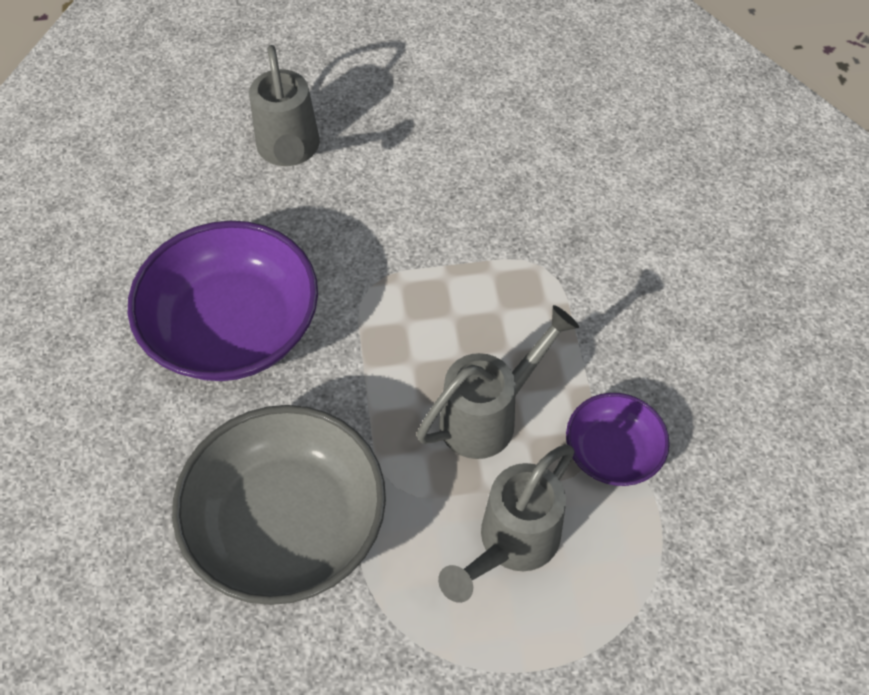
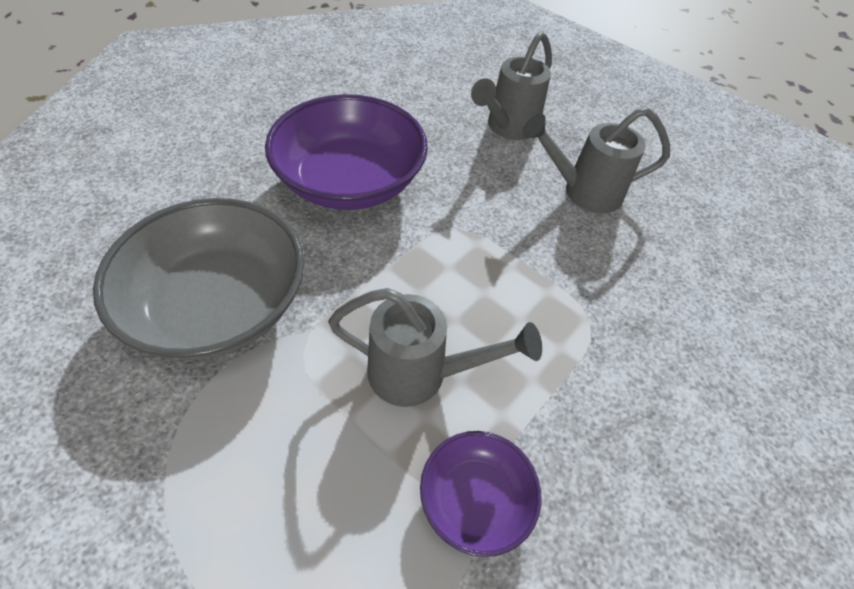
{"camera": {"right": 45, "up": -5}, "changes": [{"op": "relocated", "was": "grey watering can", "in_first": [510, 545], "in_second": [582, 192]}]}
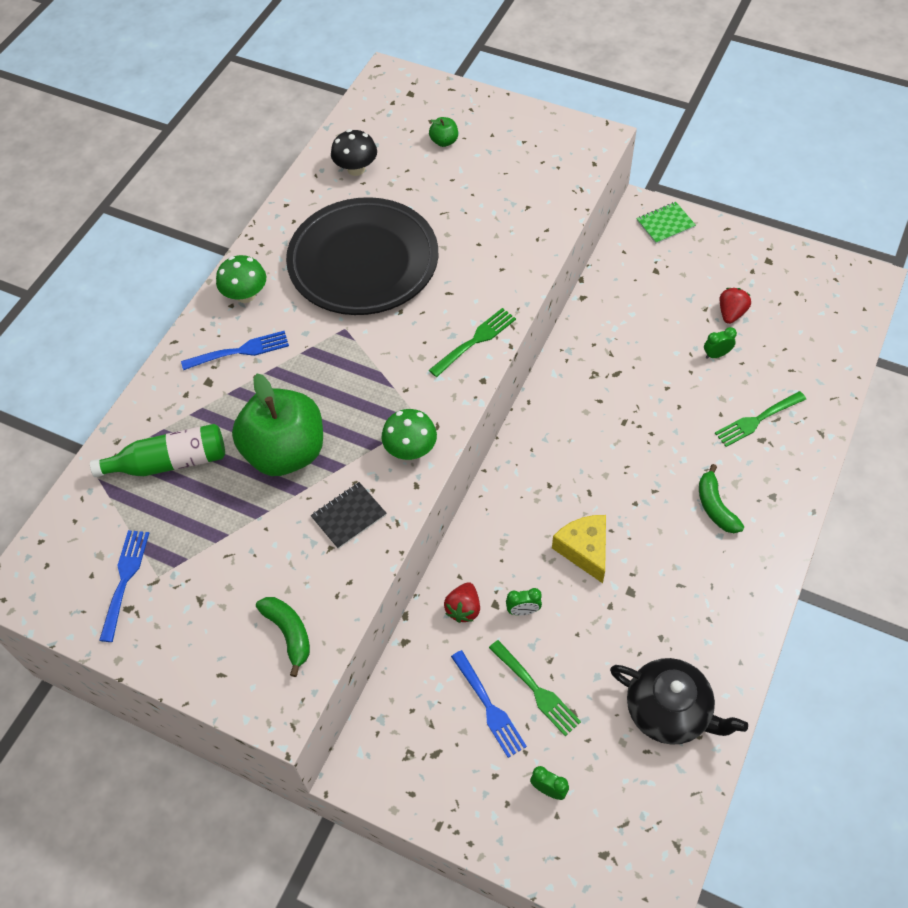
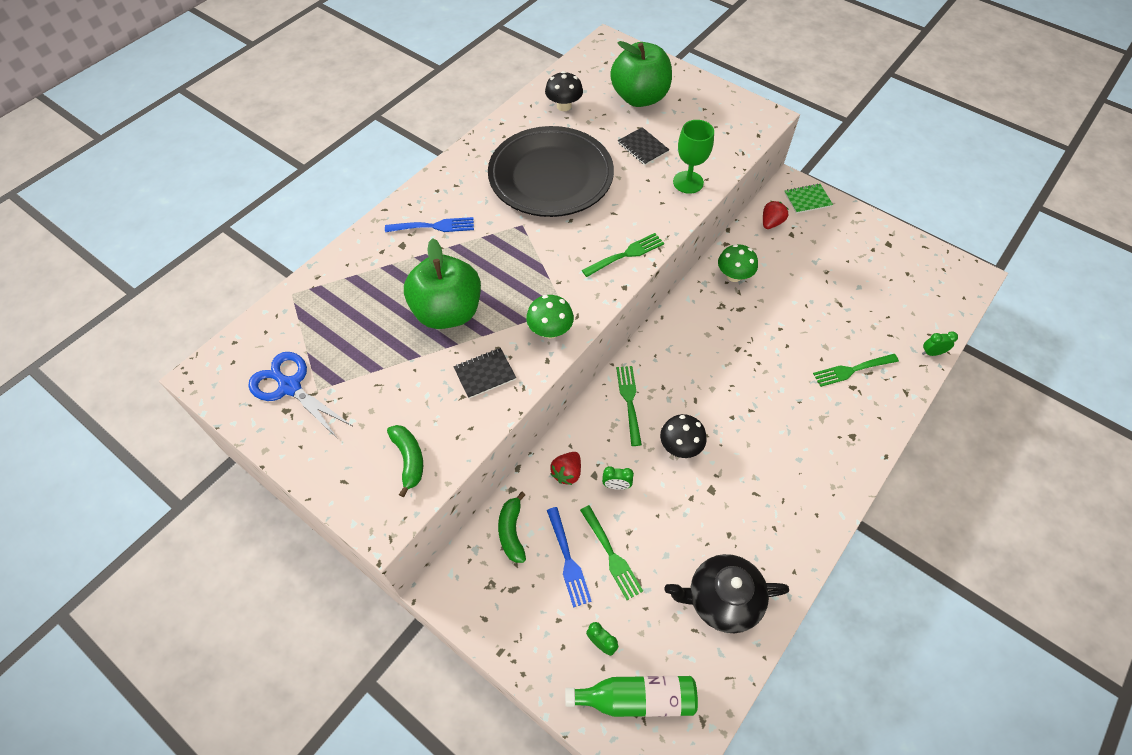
{"camera": {"right": 10, "up": 0}, "changes": [{"op": "relocated", "was": "green bottle", "in_first": [169, 462], "in_second": [636, 698]}, {"op": "exchanged", "was": "blue fork", "now": "blue scissors", "in_first": [125, 580], "in_second": [290, 387]}, {"op": "relocated", "was": "green mushroom", "in_first": [245, 295], "in_second": [734, 276]}, {"op": "size", "was": "green apple", "in_first": [444, 141], "in_second": [639, 98], "ratio": 2.5}, {"op": "exchanged", "was": "yellow cheese", "now": "black mushroom", "in_first": [584, 550], "in_second": [680, 446]}, {"op": "spun", "was": "black teapot", "in_first": [669, 710], "in_second": [722, 599], "clockwise": 135}, {"op": "relocated", "was": "green banana", "in_first": [715, 507], "in_second": [512, 532]}, {"op": "relocated", "was": "green clock", "in_first": [716, 354], "in_second": [932, 353]}, {"op": "relocated", "was": "red strawberry", "in_first": [731, 313], "in_second": [771, 223]}, {"op": "appeared", "now": "green fork", "in_second": [629, 401]}, {"op": "appeared", "now": "black notebook", "in_second": [643, 147]}, {"op": "appeared", "now": "green goblet", "in_second": [688, 182]}]}
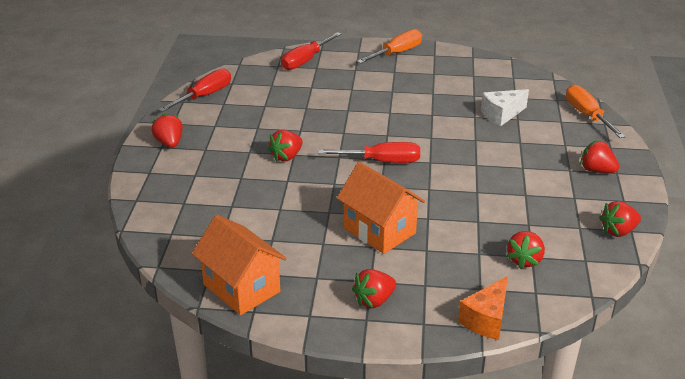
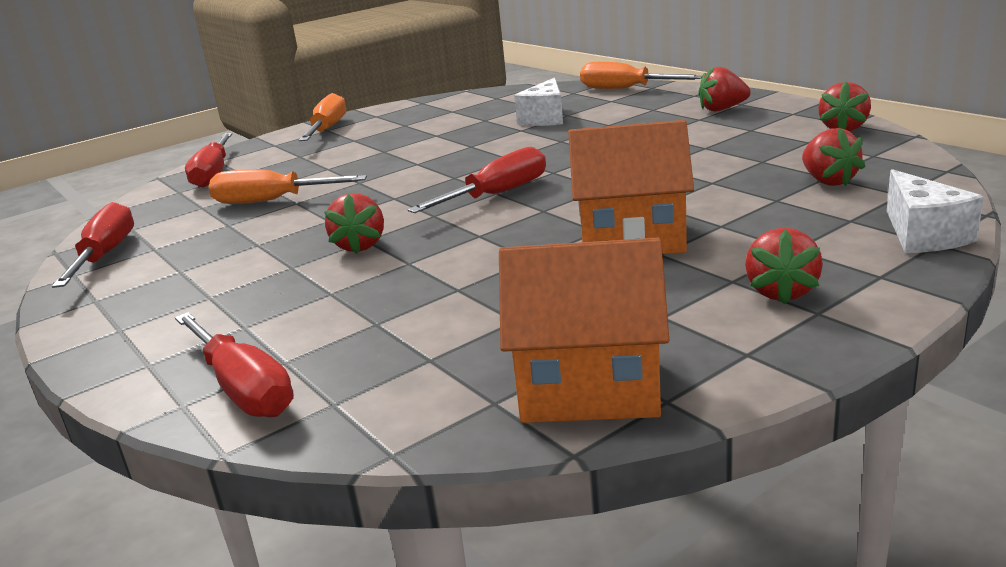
{"camera": {"right": -40, "up": -10}, "changes": [{"op": "missing", "was": "red strawberry", "in_first": [169, 143]}, {"op": "colour", "was": "orange cheese", "now": "white cheese", "in_first": [486, 319], "in_second": [923, 235]}, {"op": "appeared", "now": "red screwdriver", "in_second": [243, 388]}, {"op": "appeared", "now": "orange screwdriver", "in_second": [272, 201]}]}
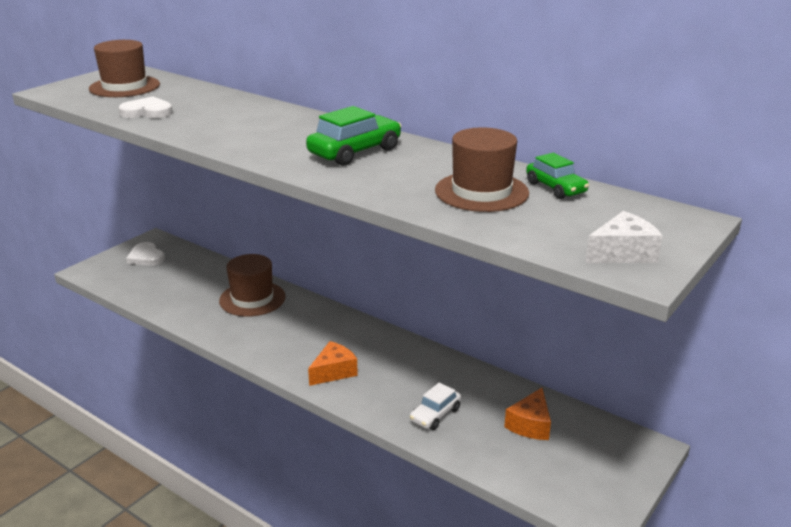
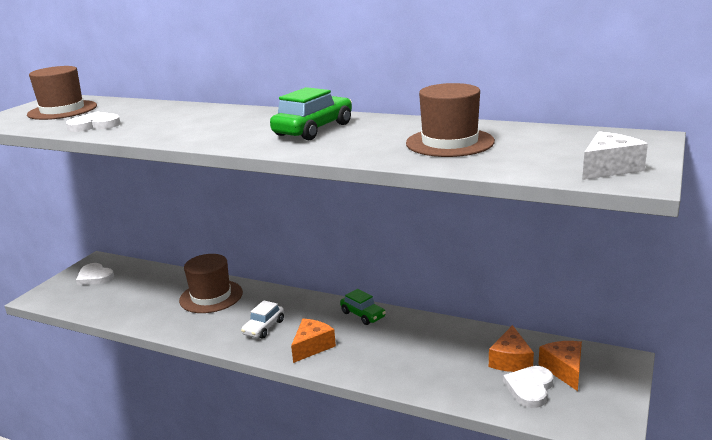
{"camera": {"right": -10, "up": -5}, "changes": [{"op": "relocated", "was": "white car", "in_first": [435, 415], "in_second": [264, 327]}, {"op": "relocated", "was": "green car", "in_first": [556, 188], "in_second": [363, 315]}, {"op": "appeared", "now": "white heart", "in_second": [529, 388]}, {"op": "appeared", "now": "orange cheese", "in_second": [564, 370]}]}
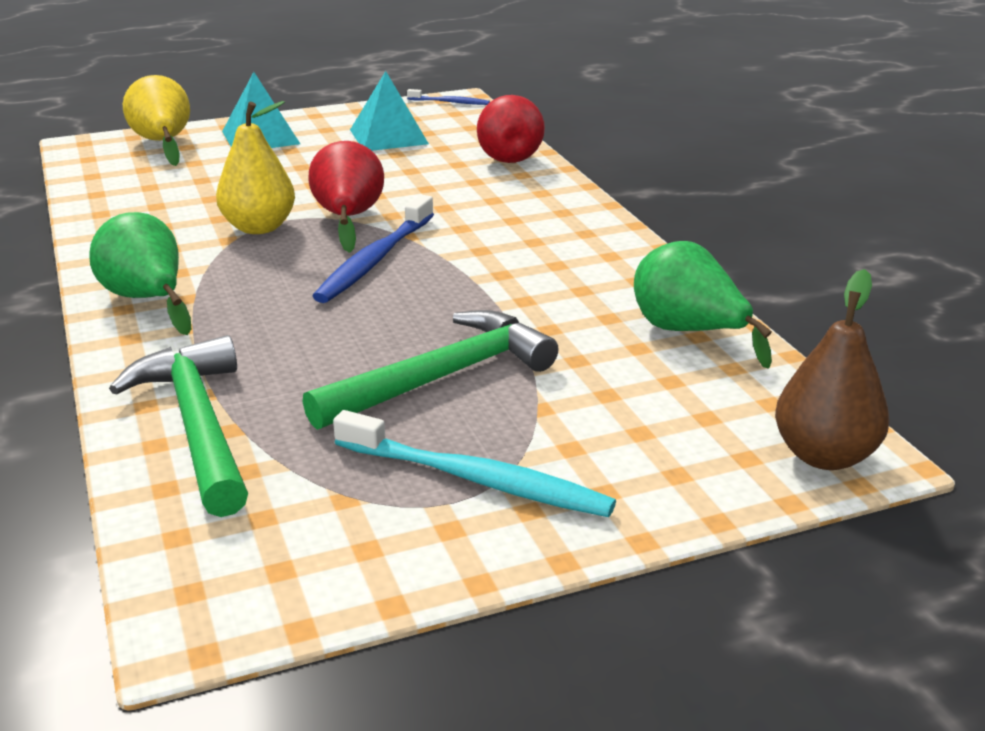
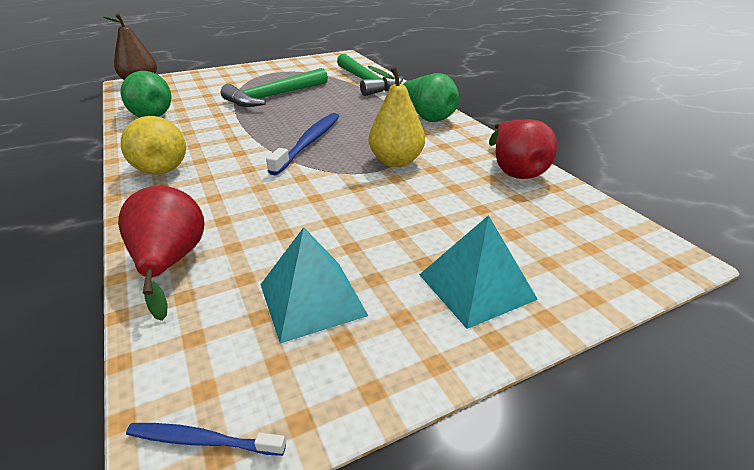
{"camera": {"right": 175, "up": 5}, "changes": [{"op": "relocated", "was": "yellow pear", "in_first": [163, 143], "in_second": [161, 166]}, {"op": "relocated", "was": "red pear", "in_first": [348, 219], "in_second": [515, 170]}, {"op": "missing", "was": "turquoise toothbrush", "in_first": [476, 479]}]}
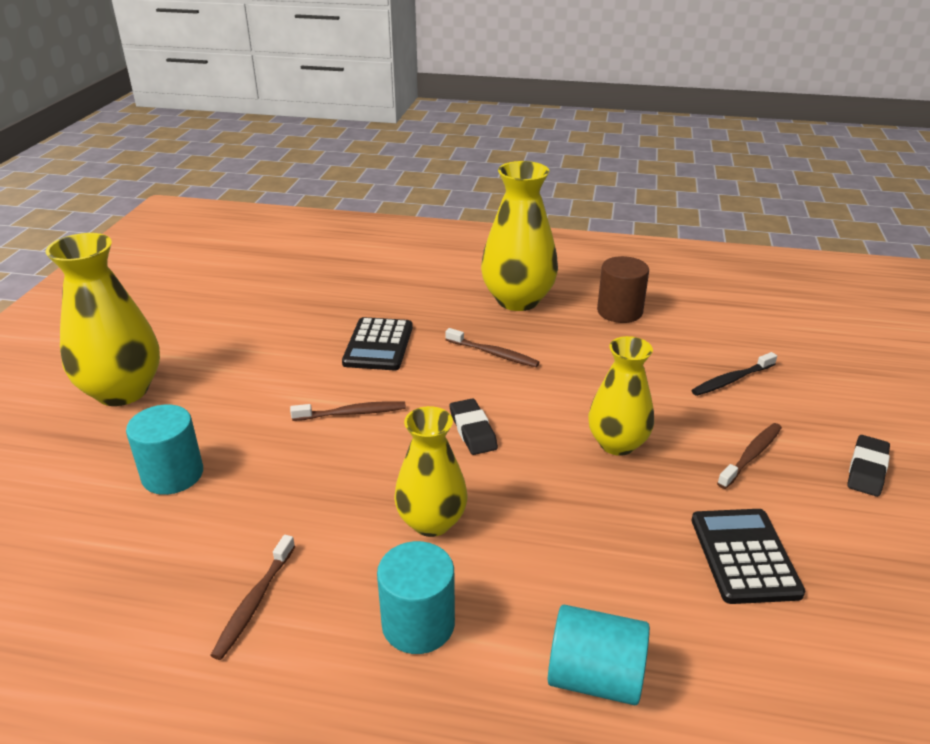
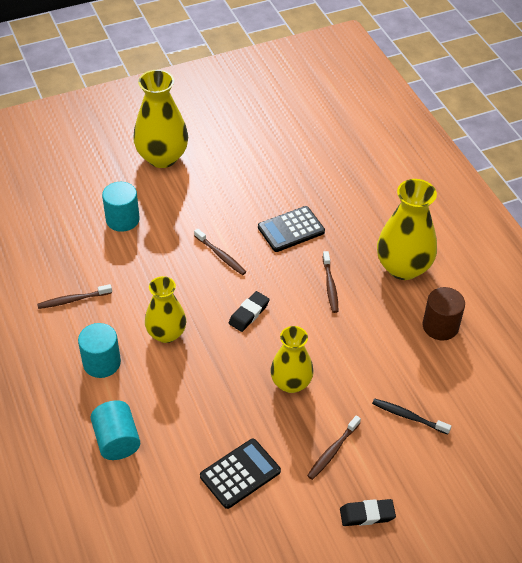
{"camera": {"right": 55, "up": 15}, "changes": [{"op": "spun", "was": "brown toothbrush", "in_first": [751, 455], "in_second": [333, 451], "clockwise": 120}]}
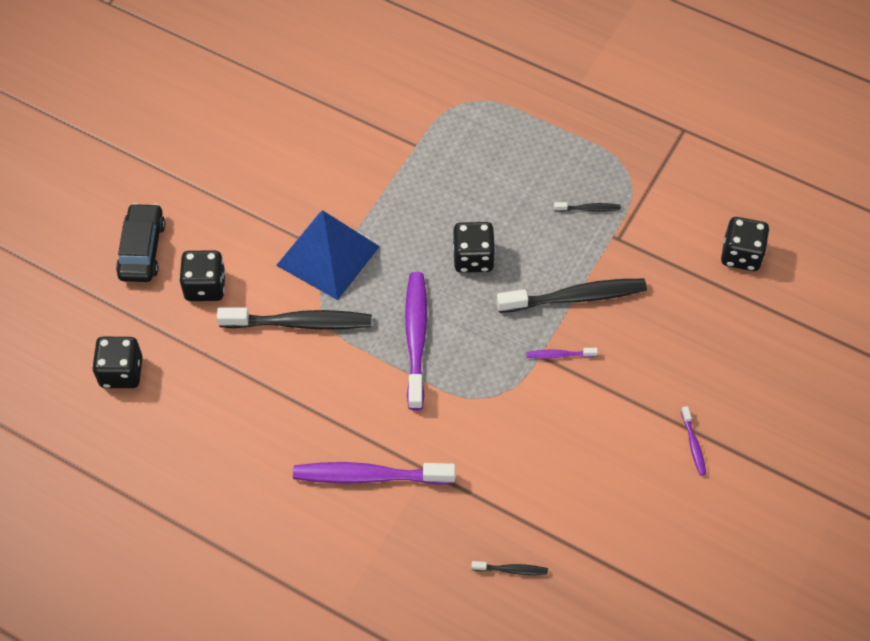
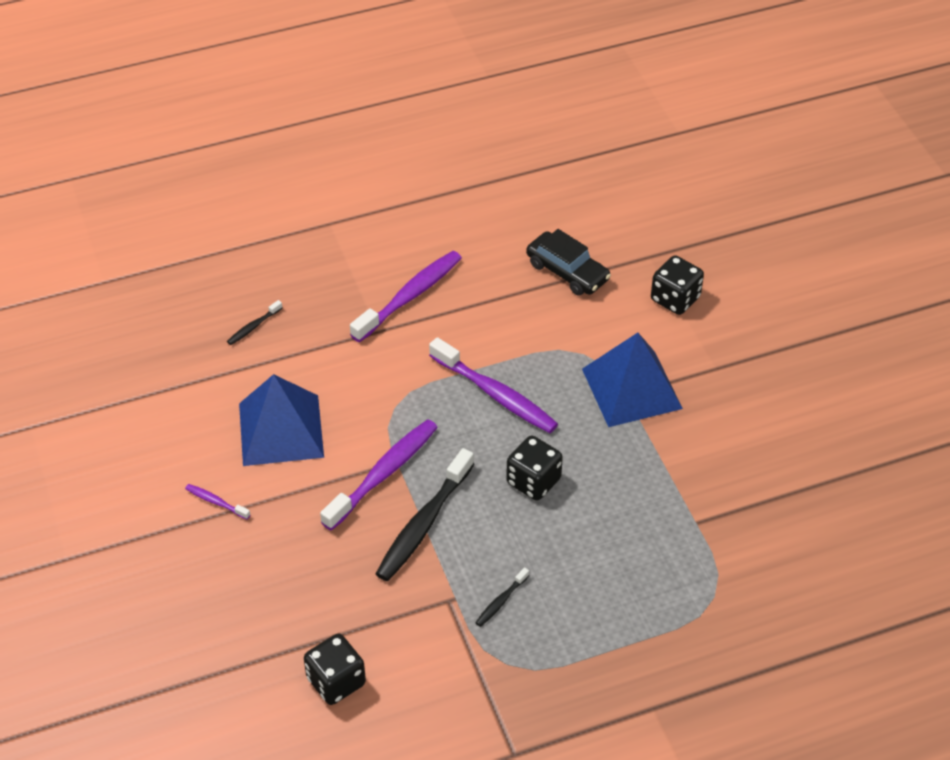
{"camera": {"right": 130, "up": -10}, "changes": [{"op": "missing", "was": "black dice", "in_first": [121, 372]}, {"op": "relocated", "was": "black car", "in_first": [142, 249], "in_second": [567, 271]}, {"op": "missing", "was": "black toothbrush", "in_first": [300, 323]}, {"op": "size", "was": "purple toothbrush", "in_first": [559, 355], "in_second": [384, 473], "ratio": 2.19}, {"op": "appeared", "now": "blue pyramid", "in_second": [281, 430]}]}
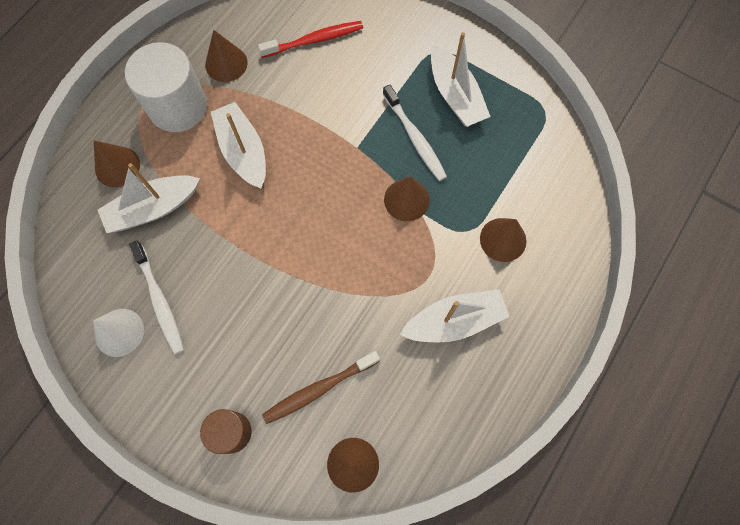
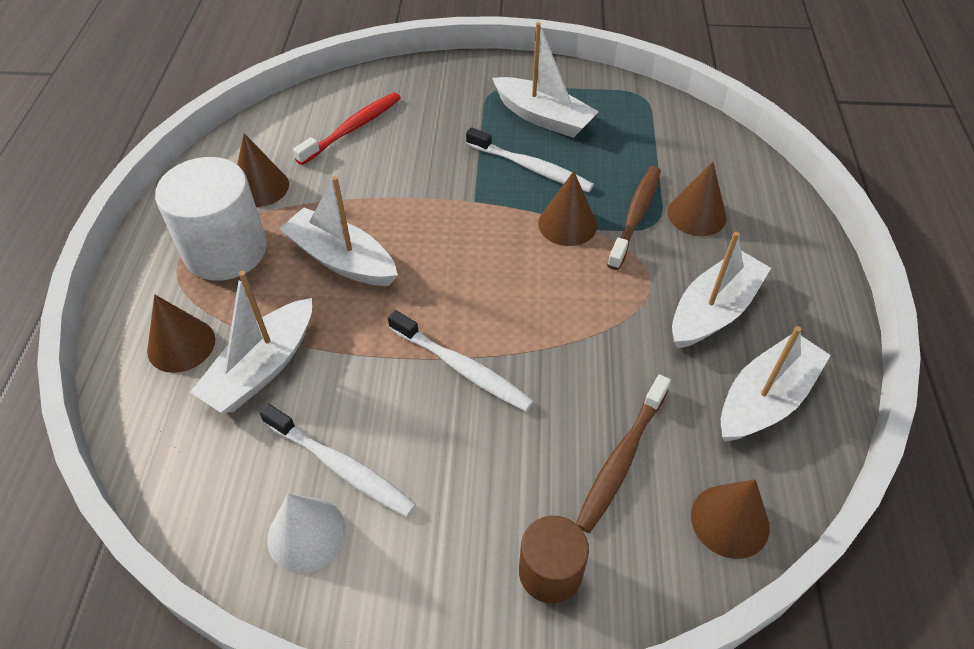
{"camera": {"right": -30, "up": -20}, "changes": [{"op": "appeared", "now": "white toothbrush", "in_second": [462, 368]}, {"op": "appeared", "now": "brown toothbrush", "in_second": [635, 216]}, {"op": "appeared", "now": "white boat", "in_second": [765, 399]}]}
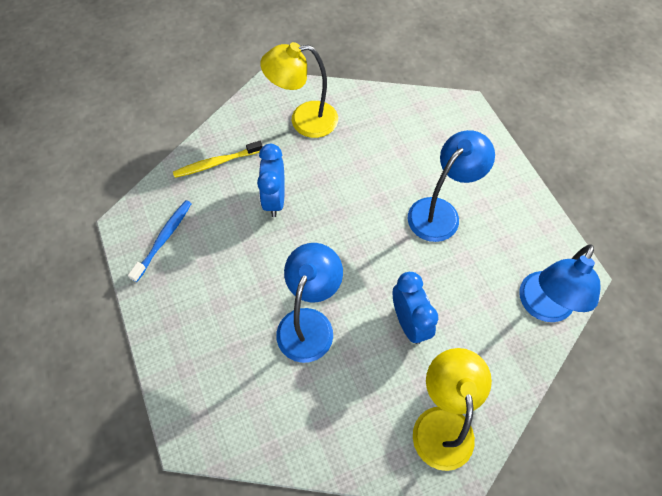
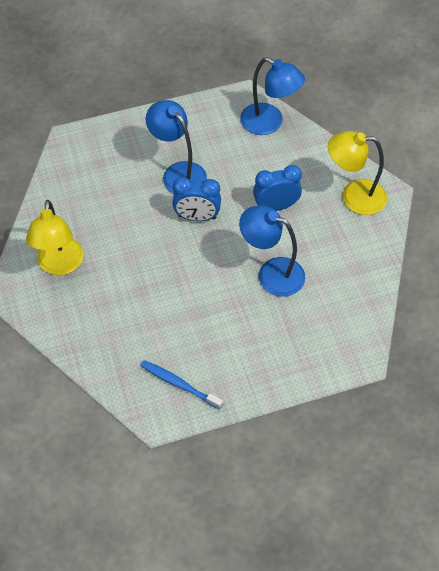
{"camera": {"right": -85, "up": -5}, "changes": [{"op": "missing", "was": "yellow toothbrush", "in_first": [217, 163]}, {"op": "relocated", "was": "blue clock", "in_first": [275, 199], "in_second": [197, 217]}]}
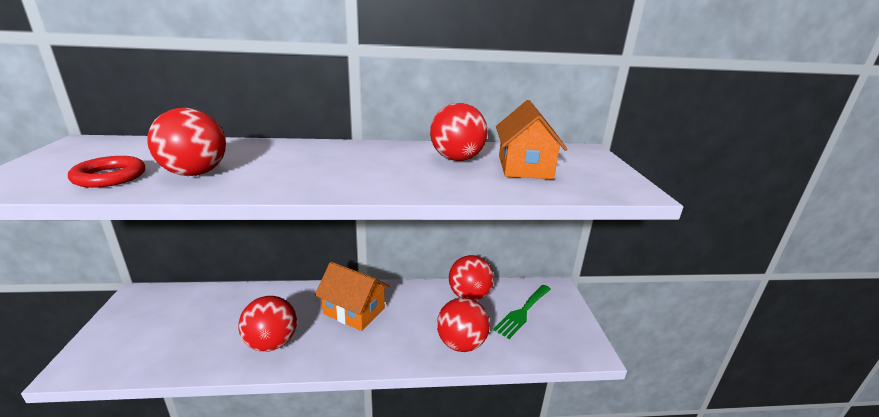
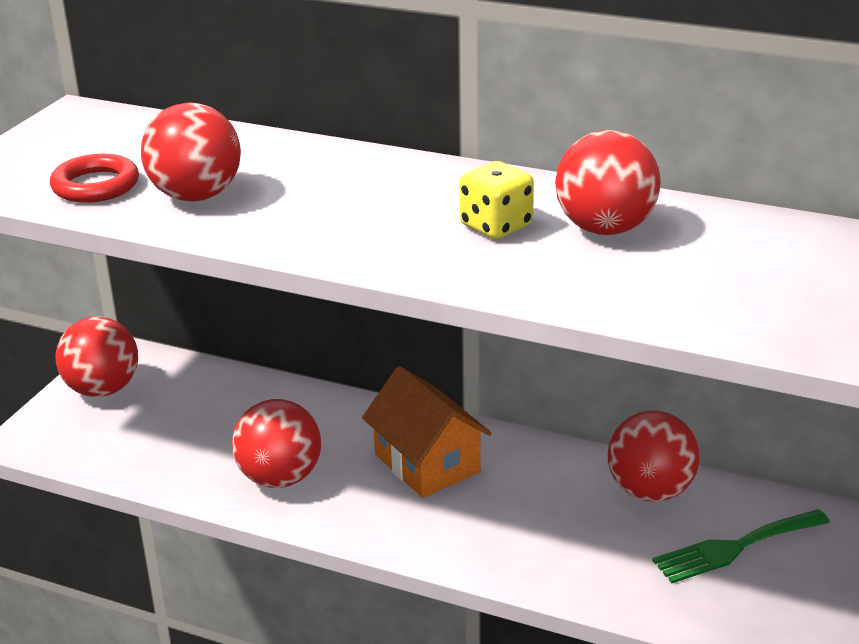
{"camera": {"right": 30, "up": 5}, "changes": [{"op": "relocated", "was": "red ball", "in_first": [461, 343], "in_second": [102, 389]}, {"op": "missing", "was": "orange house", "in_first": [524, 167]}, {"op": "appeared", "now": "yellow dice", "in_second": [496, 226]}]}
